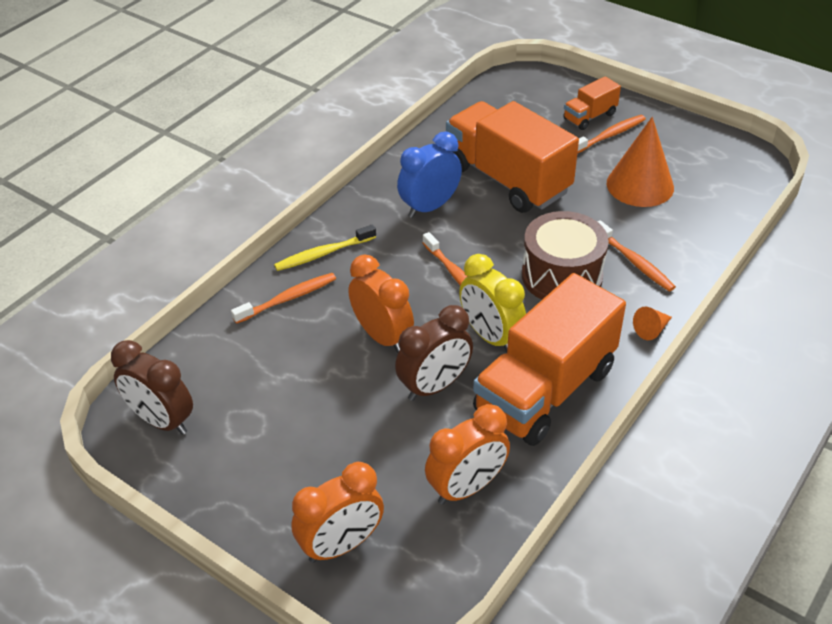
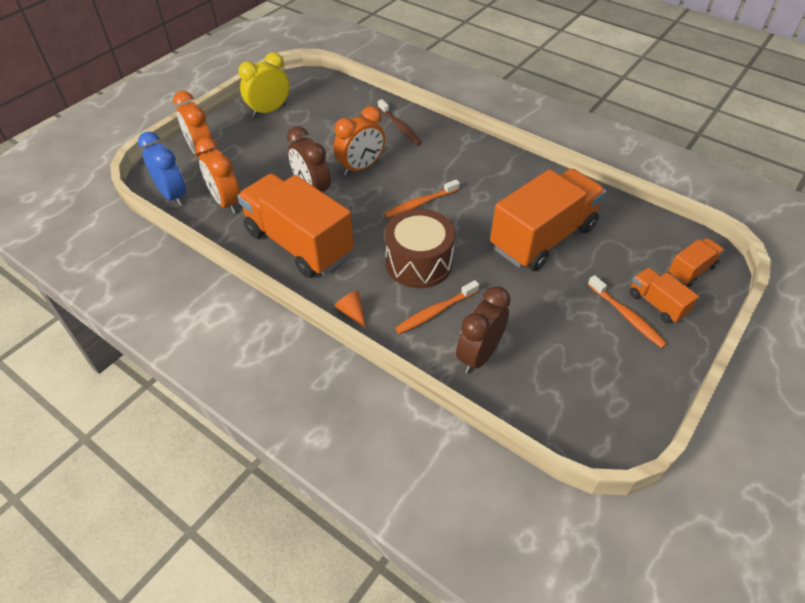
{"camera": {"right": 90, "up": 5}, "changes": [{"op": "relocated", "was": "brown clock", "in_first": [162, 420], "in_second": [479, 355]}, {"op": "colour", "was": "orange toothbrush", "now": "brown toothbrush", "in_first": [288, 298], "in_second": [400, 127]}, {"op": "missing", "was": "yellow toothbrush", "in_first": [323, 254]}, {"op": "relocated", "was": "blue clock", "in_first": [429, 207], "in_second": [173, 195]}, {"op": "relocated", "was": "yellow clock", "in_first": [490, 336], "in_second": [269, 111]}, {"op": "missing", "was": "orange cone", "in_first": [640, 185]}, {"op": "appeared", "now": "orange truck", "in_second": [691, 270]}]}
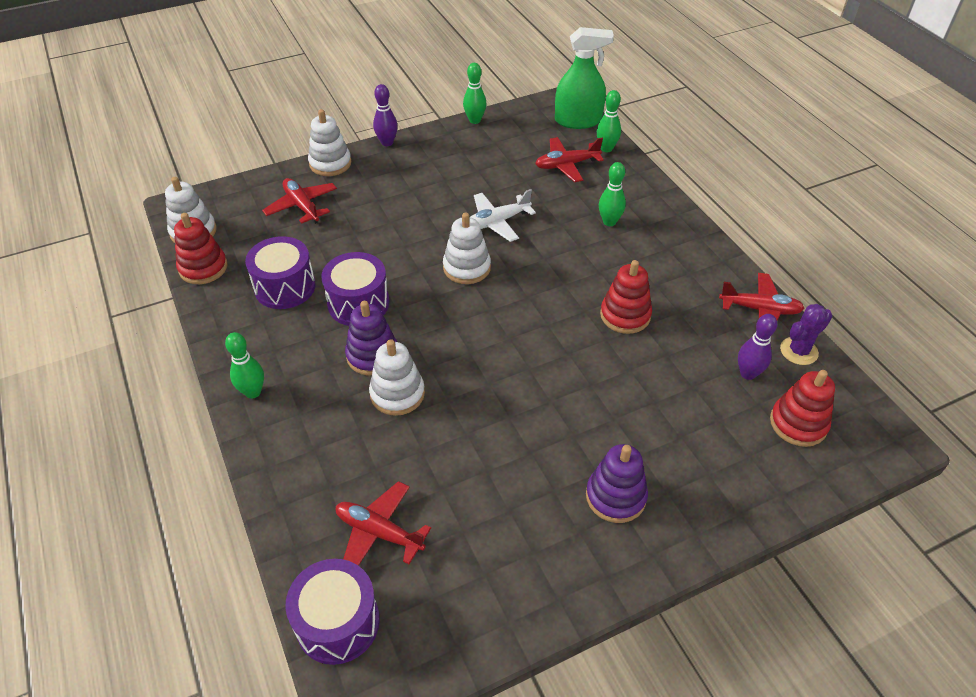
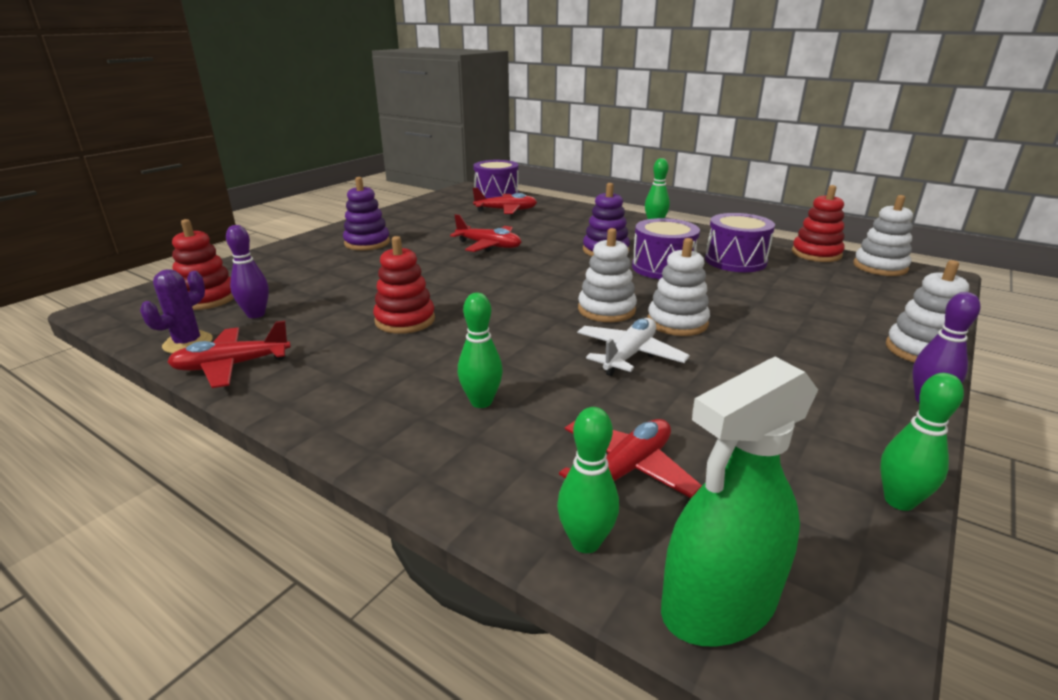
{"camera": {"right": 150, "up": -20}, "changes": [{"op": "relocated", "was": "red plane", "in_first": [302, 206], "in_second": [489, 246]}, {"op": "relocated", "was": "white stacking toy", "in_first": [397, 394], "in_second": [677, 322]}]}
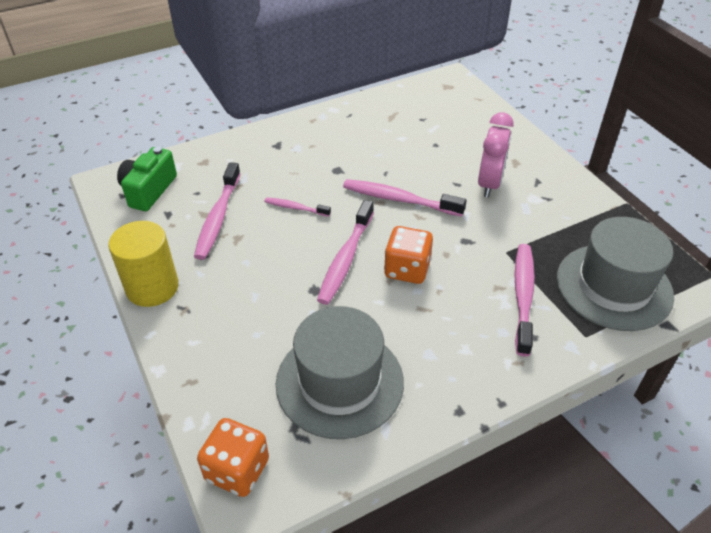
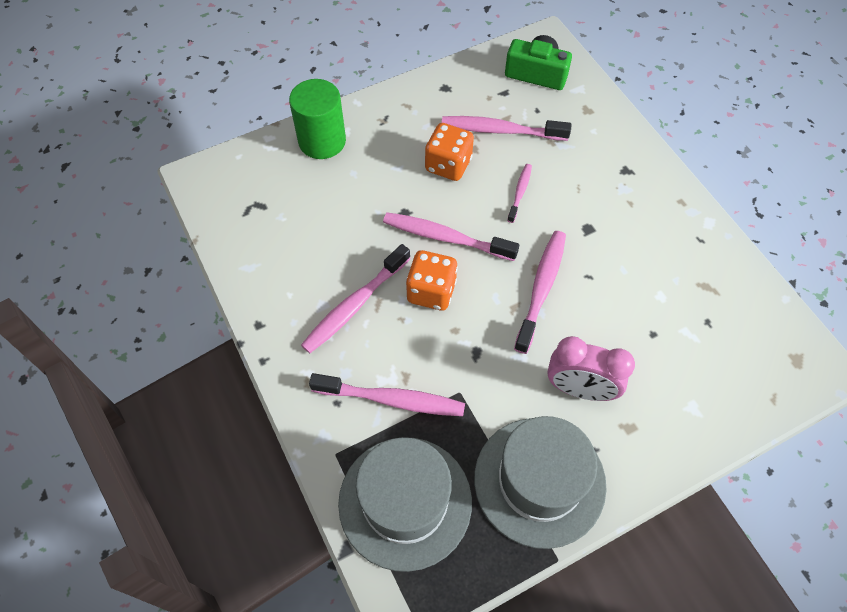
{"camera": {"right": 90, "up": 15}, "changes": [{"op": "missing", "was": "yellow cylinder", "in_first": [152, 287]}, {"op": "relocated", "was": "orange dice", "in_first": [237, 470], "in_second": [448, 165]}, {"op": "relocated", "was": "grey hat", "in_first": [339, 382], "in_second": [539, 481]}, {"op": "appeared", "now": "green cylinder", "in_second": [322, 141]}, {"op": "appeared", "now": "pink toothbrush", "in_second": [354, 305]}]}
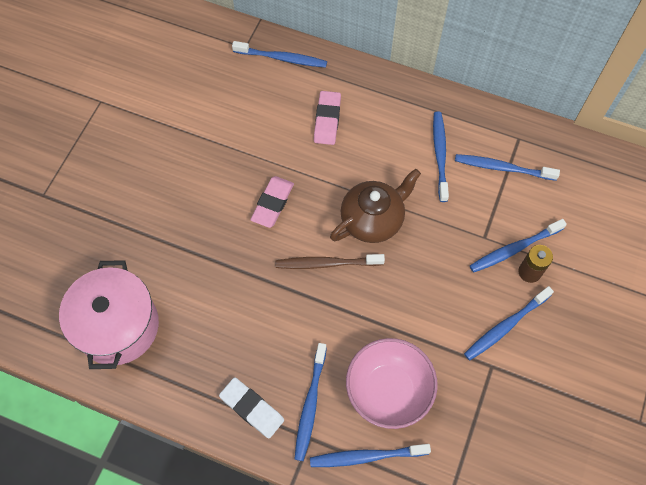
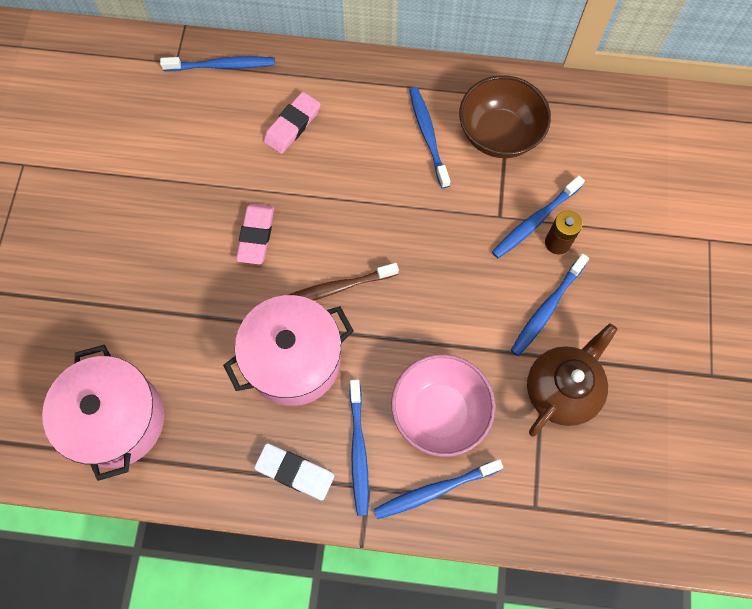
{"camera": {"right": -15, "up": 5}, "changes": [{"op": "spun", "was": "pink eraser", "in_first": [327, 120], "in_second": [292, 125], "clockwise": 45}, {"op": "relocated", "was": "brown teapot", "in_first": [373, 220], "in_second": [562, 389]}, {"op": "exchanged", "was": "blue toothbrush", "now": "brown bowl", "in_first": [502, 168], "in_second": [499, 134]}, {"op": "appeared", "now": "pink pot", "in_second": [294, 360]}]}
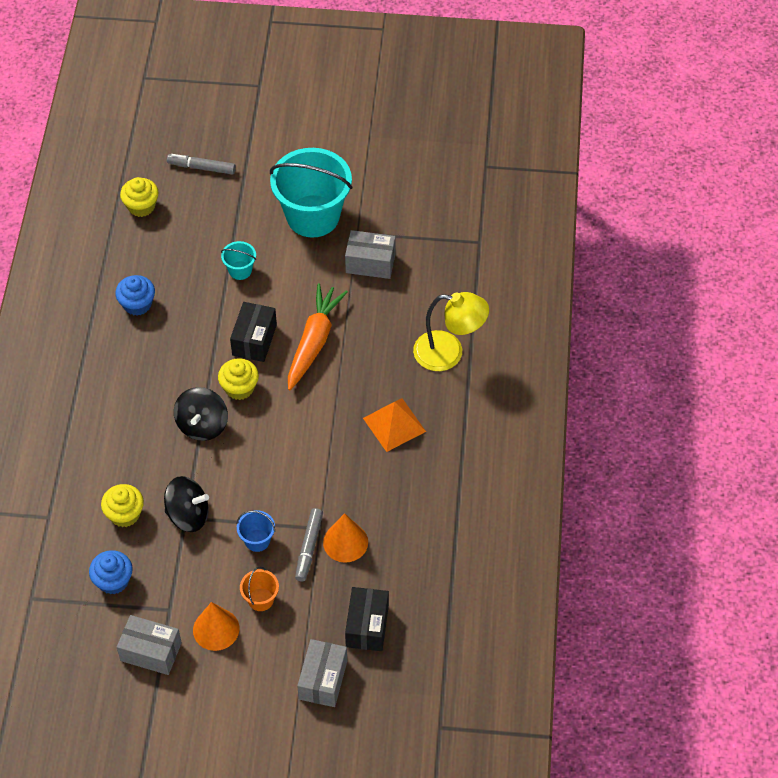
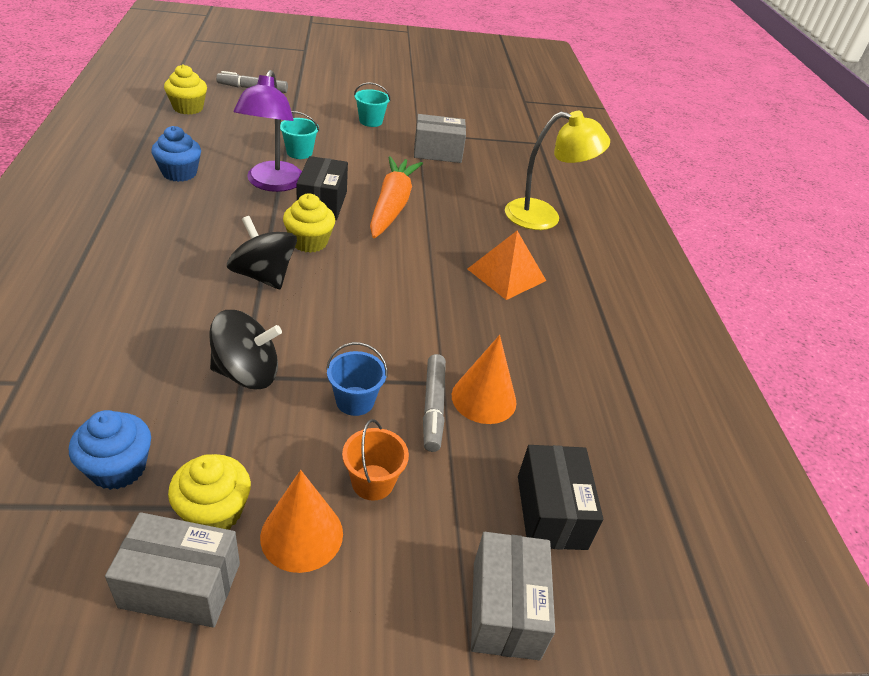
{"camera": {"right": -15, "up": -15}, "changes": [{"op": "relocated", "was": "yellow cupcake", "in_first": [125, 514], "in_second": [214, 512]}, {"op": "spun", "was": "black spinning top", "in_first": [202, 425], "in_second": [263, 275], "clockwise": 135}, {"op": "size", "was": "turquoise bucket", "in_first": [313, 216], "in_second": [370, 121], "ratio": 0.43}, {"op": "appeared", "now": "purple lamp", "in_second": [272, 184]}]}
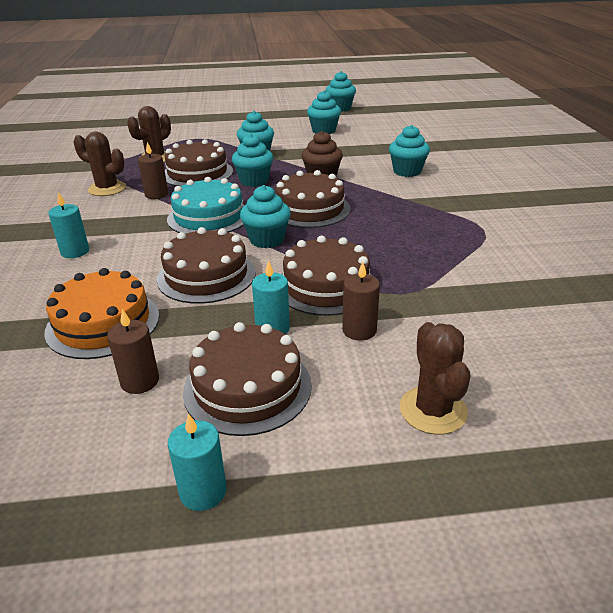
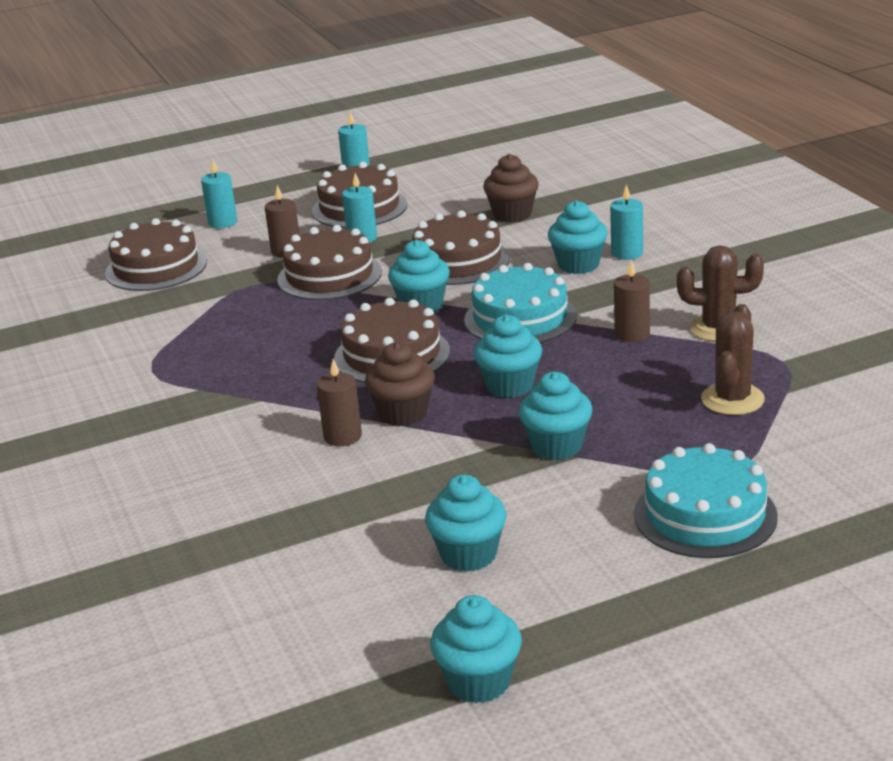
{"camera": {"right": 165, "up": -5}, "changes": [{"op": "exchanged", "was": "orange cake", "now": "brown cupcake", "in_first": [103, 323], "in_second": [512, 214]}, {"op": "relocated", "was": "brown candle", "in_first": [140, 381], "in_second": [342, 436]}, {"op": "relocated", "was": "brown cake", "in_first": [197, 173], "in_second": [156, 267]}, {"op": "relocated", "was": "turquoise cupcake", "in_first": [407, 171], "in_second": [578, 265]}, {"op": "exchanged", "was": "brown cactus", "now": "turquoise candle", "in_first": [433, 410], "in_second": [222, 222]}, {"op": "appeared", "now": "turquoise cake", "in_second": [705, 515]}]}
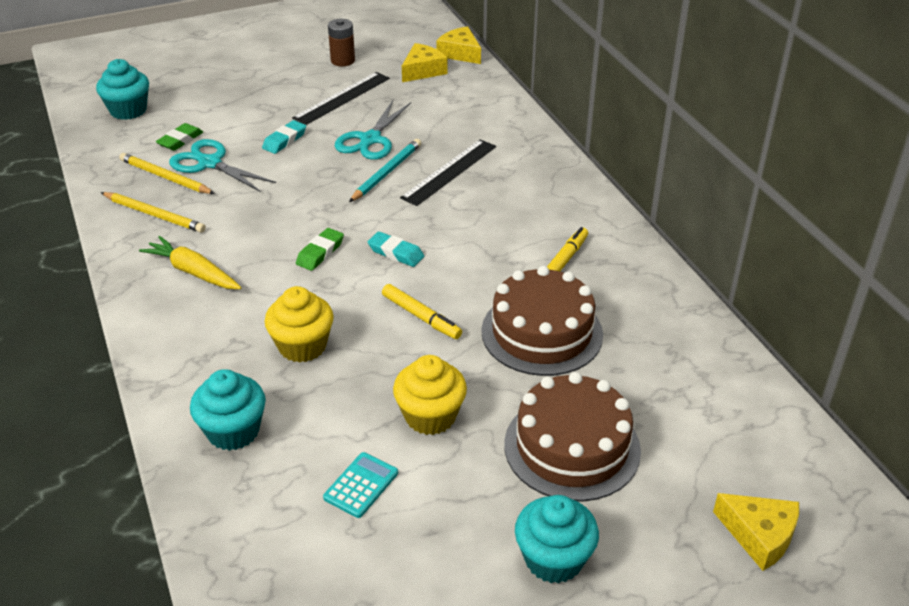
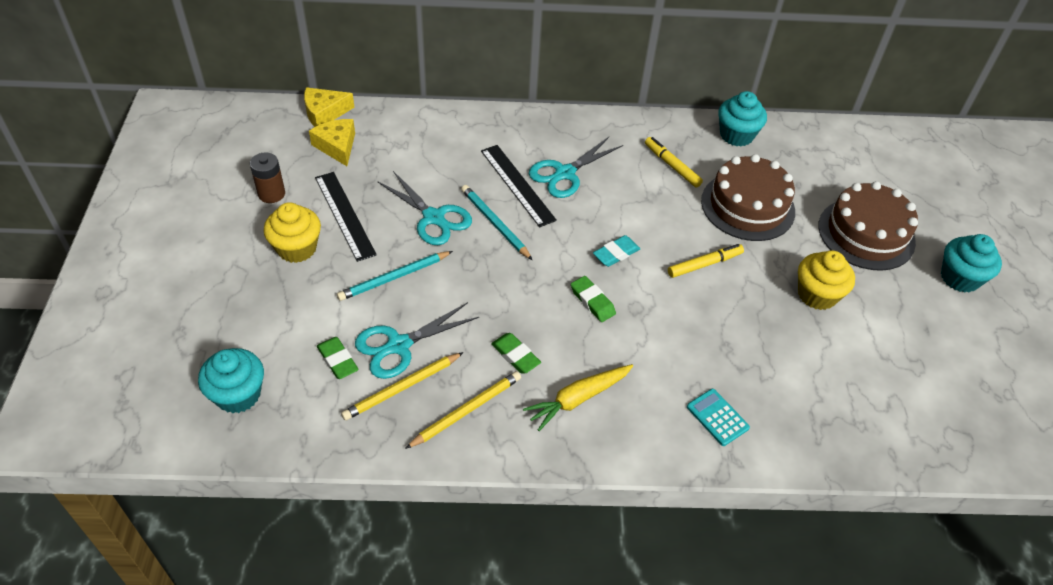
{"camera": {"right": -70, "up": 10}, "changes": [{"op": "relocated", "was": "turquoise cupcake", "in_first": [233, 431], "in_second": [736, 135]}, {"op": "exchanged", "was": "turquoise eraser", "now": "turquoise pencil", "in_first": [284, 140], "in_second": [394, 278]}, {"op": "relocated", "was": "yellow cupcake", "in_first": [302, 346], "in_second": [297, 248]}, {"op": "relocated", "was": "turquoise calculator", "in_first": [361, 485], "in_second": [717, 417]}, {"op": "missing", "was": "yellow cheese", "in_first": [759, 535]}, {"op": "appeared", "now": "green eraser", "in_second": [515, 356]}, {"op": "appeared", "now": "turquoise scissors", "in_second": [565, 173]}]}
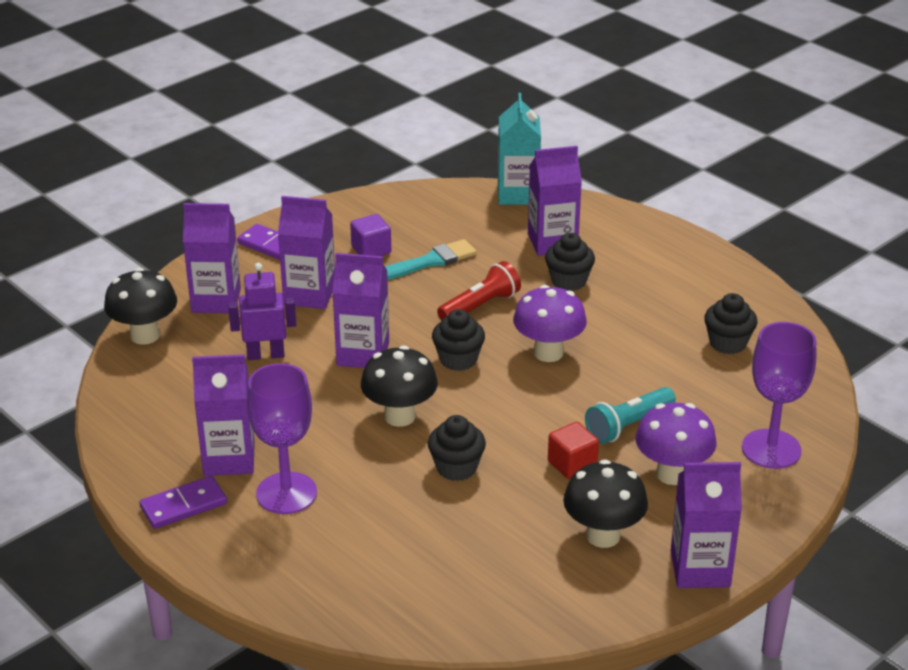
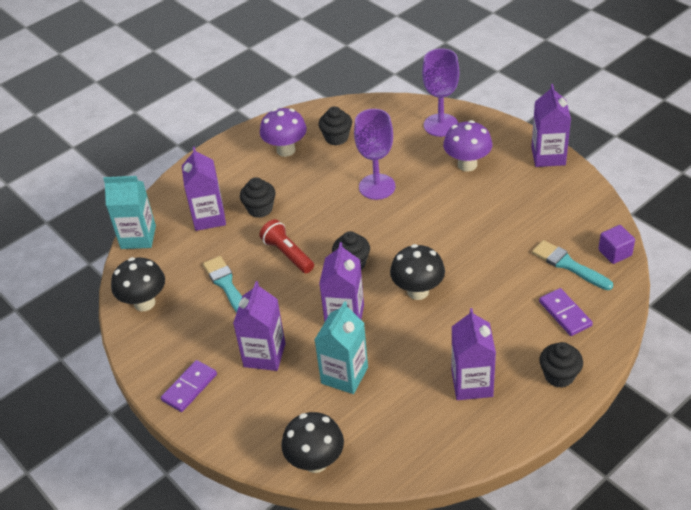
{"camera": {"right": -85, "up": 10}, "changes": [{"op": "relocated", "was": "purple domino", "in_first": [183, 505], "in_second": [565, 314]}, {"op": "missing", "was": "purple carton", "in_first": [216, 300]}, {"op": "exchanged", "was": "purple robot", "now": "turquoise carton", "in_first": [265, 355], "in_second": [344, 375]}, {"op": "relocated", "was": "purple goblet", "in_first": [286, 493], "in_second": [377, 187]}, {"op": "relocated", "was": "purple cube", "in_first": [371, 250], "in_second": [615, 253]}, {"op": "relocated", "was": "black cupcake", "in_first": [456, 468], "in_second": [559, 375]}, {"op": "relocated", "was": "purple mushroom", "in_first": [548, 353], "in_second": [286, 150]}, {"op": "missing", "was": "red cube", "in_first": [572, 464]}, {"op": "relocated", "was": "black mushroom", "in_first": [603, 536], "in_second": [144, 303]}, {"op": "missing", "was": "turquoise flashlight", "in_first": [628, 425]}, {"op": "appeared", "now": "turquoise brush", "in_second": [568, 265]}]}
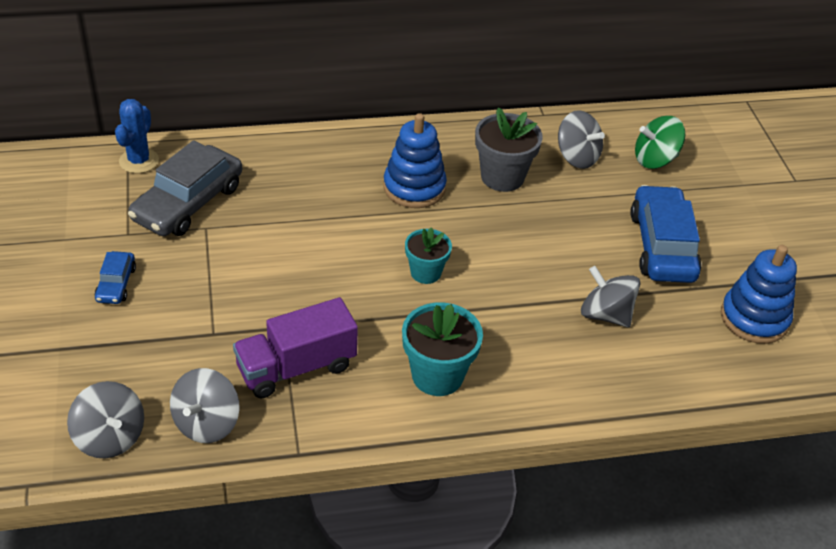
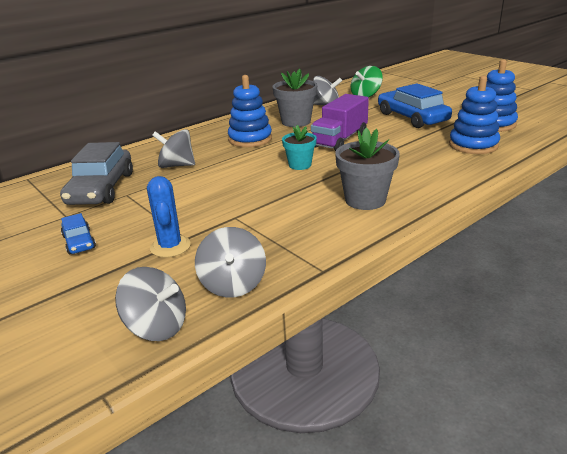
{"camera": {"right": -25, "up": -15}, "changes": [{"op": "relocated", "was": "blue cactus", "in_first": [139, 161], "in_second": [170, 246]}, {"op": "relocated", "was": "purple truck", "in_first": [296, 367], "in_second": [340, 140]}, {"op": "colour", "was": "turquoise flower pot", "now": "grey flower pot", "in_first": [437, 375], "in_second": [365, 200]}, {"op": "relocated", "was": "grey spinning top", "in_first": [605, 314], "in_second": [176, 165]}, {"op": "appeared", "now": "blue stacking toy", "in_second": [473, 145]}]}
